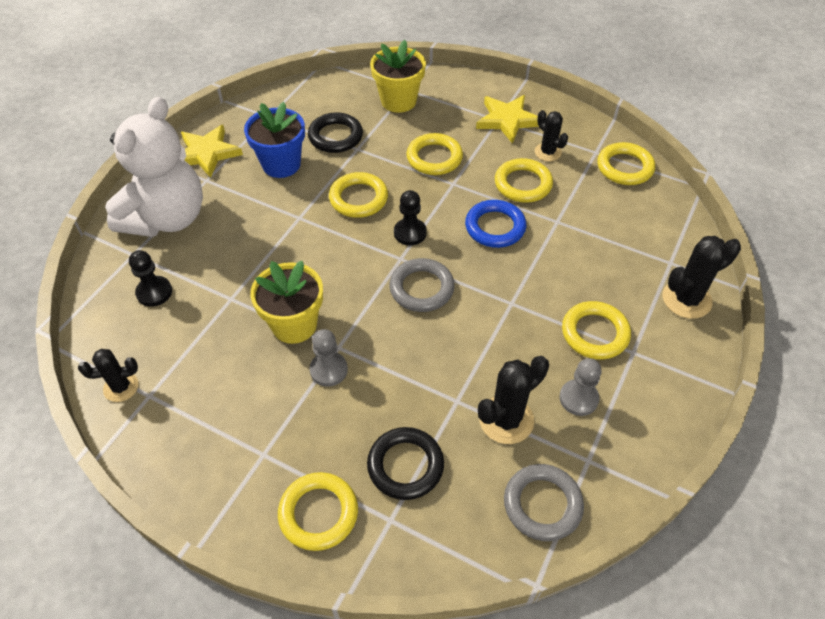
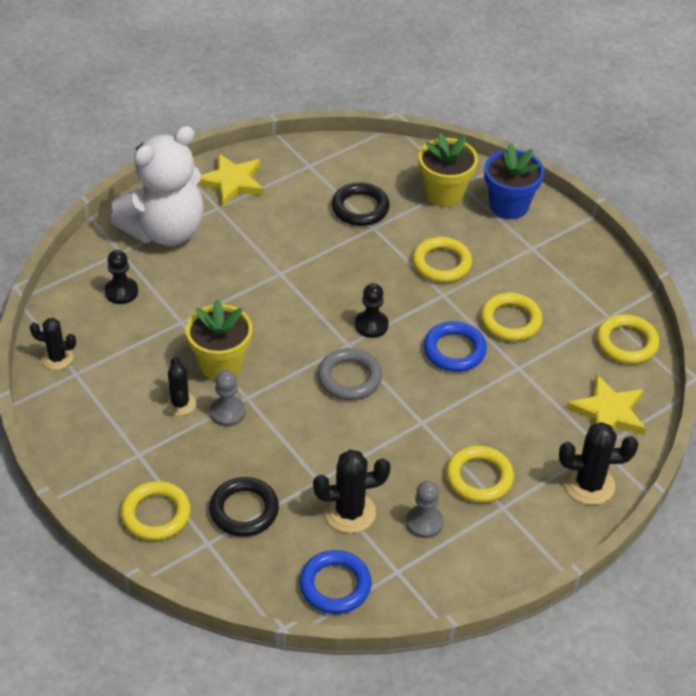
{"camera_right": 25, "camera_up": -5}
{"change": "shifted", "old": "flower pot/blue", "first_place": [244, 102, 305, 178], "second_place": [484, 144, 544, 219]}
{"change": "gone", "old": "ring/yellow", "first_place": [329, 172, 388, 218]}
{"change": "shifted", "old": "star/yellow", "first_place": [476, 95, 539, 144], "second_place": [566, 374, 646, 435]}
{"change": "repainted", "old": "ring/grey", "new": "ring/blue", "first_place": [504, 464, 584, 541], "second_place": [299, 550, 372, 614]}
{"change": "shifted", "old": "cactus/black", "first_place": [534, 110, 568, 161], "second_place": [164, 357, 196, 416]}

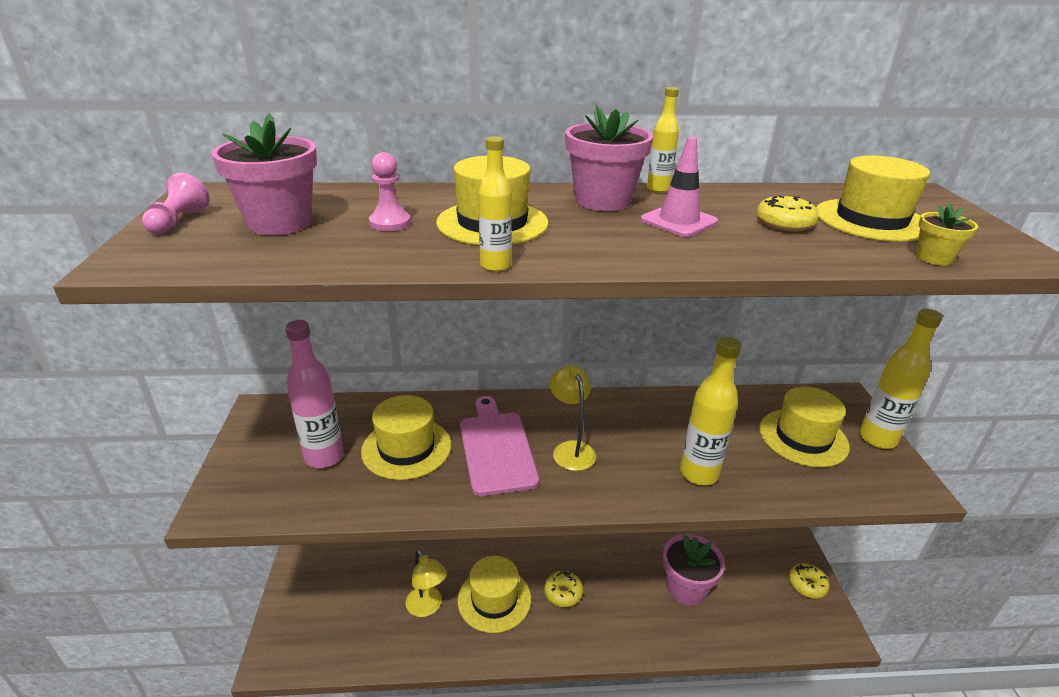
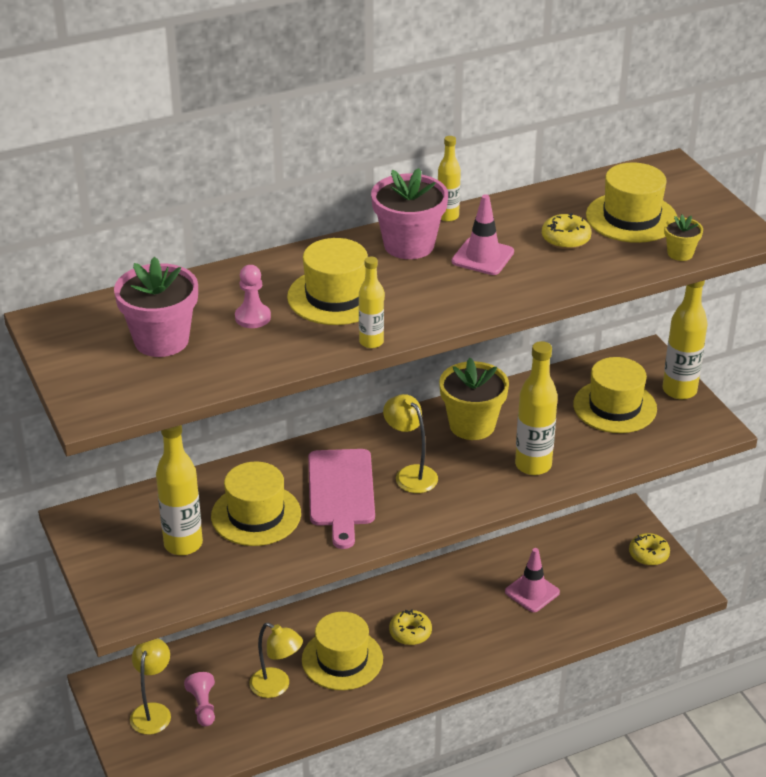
{"camera_right": -20, "camera_up": 5}
{"change": "shifted", "old": "pawn/pink", "first_place": [142, 173, 210, 234], "second_place": [184, 672, 215, 726]}
{"change": "repainted", "old": "bottle/pink", "new": "bottle/yellow", "first_place": [285, 320, 344, 468], "second_place": [156, 425, 203, 555]}
{"change": "rotated", "old": "cutting board/pink", "first_place": [460, 396, 539, 496], "second_place": [308, 449, 375, 549], "degrees": -150}
{"change": "swapped", "old": "flower pot/pink", "new": "traffic cone/pink", "first_place": [663, 534, 725, 606], "second_place": [505, 548, 560, 612]}
{"change": "new", "new": "lamp/yellow", "second_place": [130, 638, 171, 735]}
{"change": "new", "new": "flower pot/yellow", "second_place": [439, 358, 509, 440]}

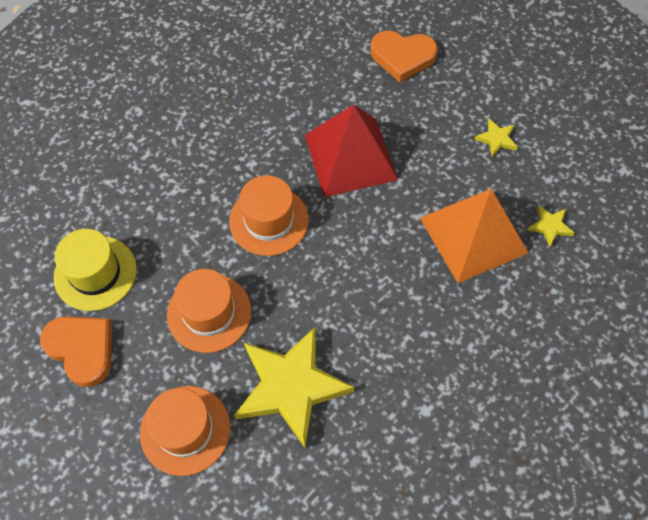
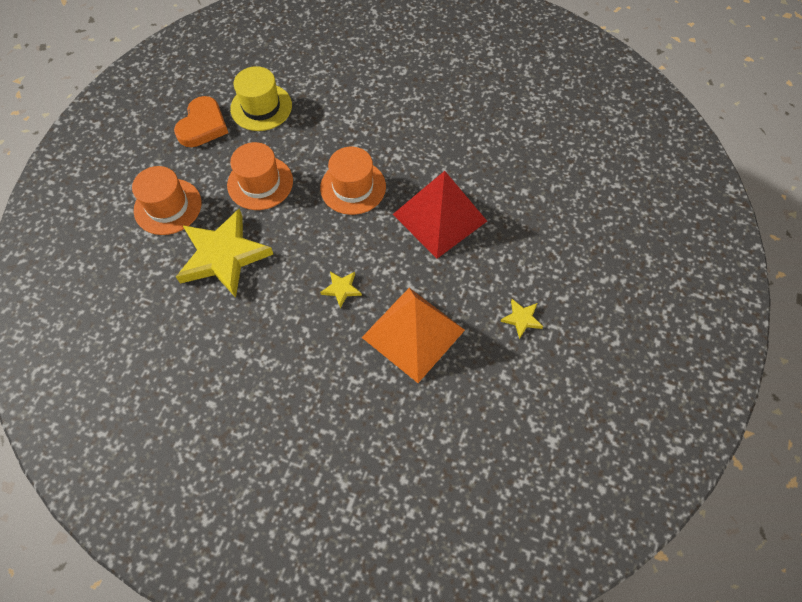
{"camera_right": 65, "camera_up": 0}
{"change": "gone", "old": "heart/orange", "first_place": [370, 31, 438, 82]}
{"change": "shifted", "old": "star/yellow", "first_place": [527, 205, 575, 247], "second_place": [320, 271, 362, 308]}

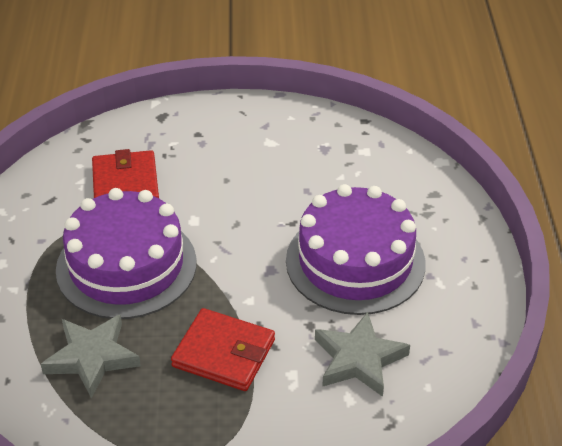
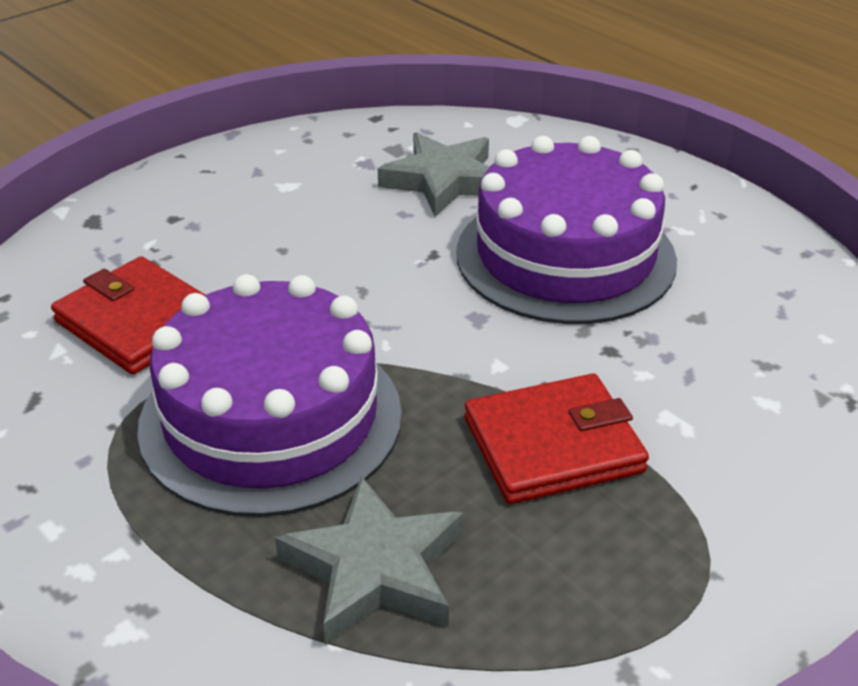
{"camera_right": -40, "camera_up": -5}
{"change": "shifted", "old": "star/grey", "first_place": [315, 312, 410, 397], "second_place": [378, 132, 489, 217]}

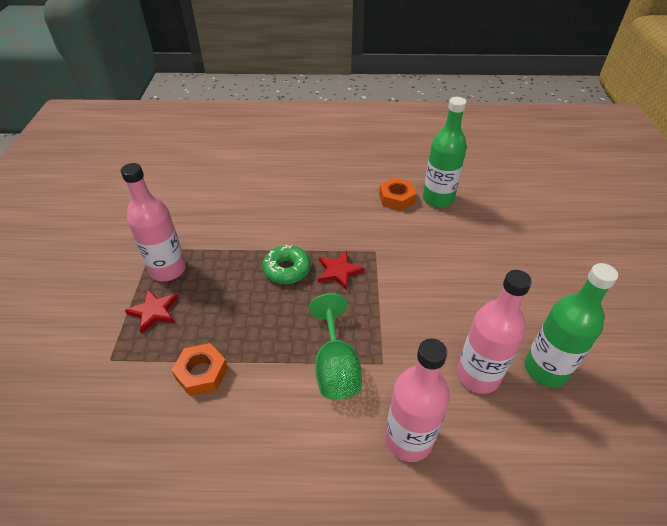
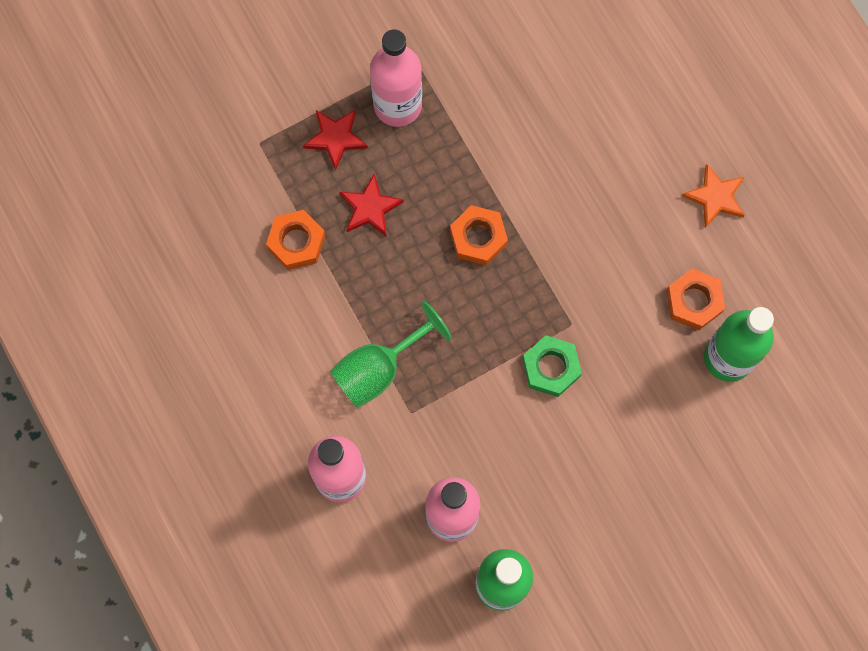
{"camera_right": 60, "camera_up": 30}
{"change": "swapped", "old": "donut/green", "new": "nut/orange", "first_place": [262, 245, 311, 284], "second_place": [450, 205, 508, 266]}
{"change": "shifted", "old": "star/red", "first_place": [318, 251, 364, 290], "second_place": [339, 174, 404, 237]}
{"change": "new", "new": "nut/green", "second_place": [523, 335, 582, 397]}
{"change": "new", "new": "star/orange", "second_place": [682, 164, 745, 228]}

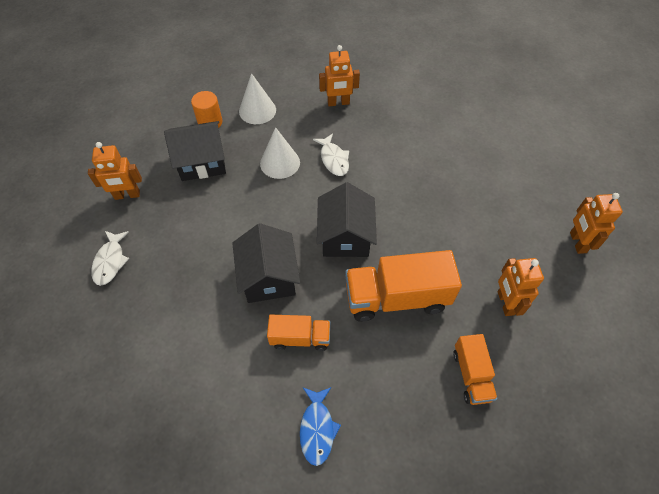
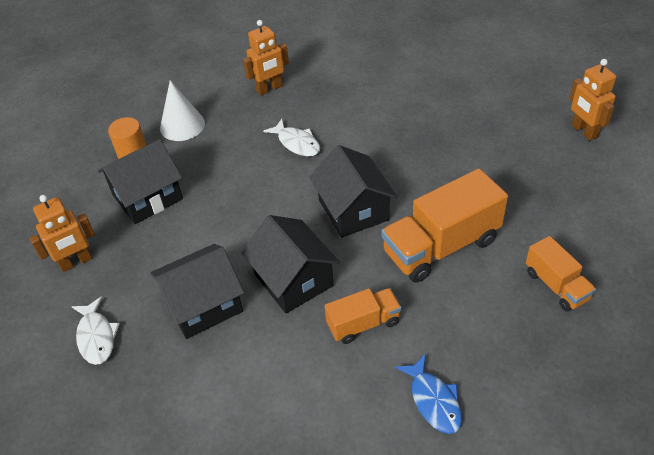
{"camera_right": -20, "camera_up": -10}
{"change": "gone", "old": "cone/white", "first_place": [260, 127, 300, 179]}
{"change": "gone", "old": "robot/orange", "first_place": [498, 258, 544, 316]}
{"change": "new", "new": "house/black", "second_place": [150, 244, 244, 339]}

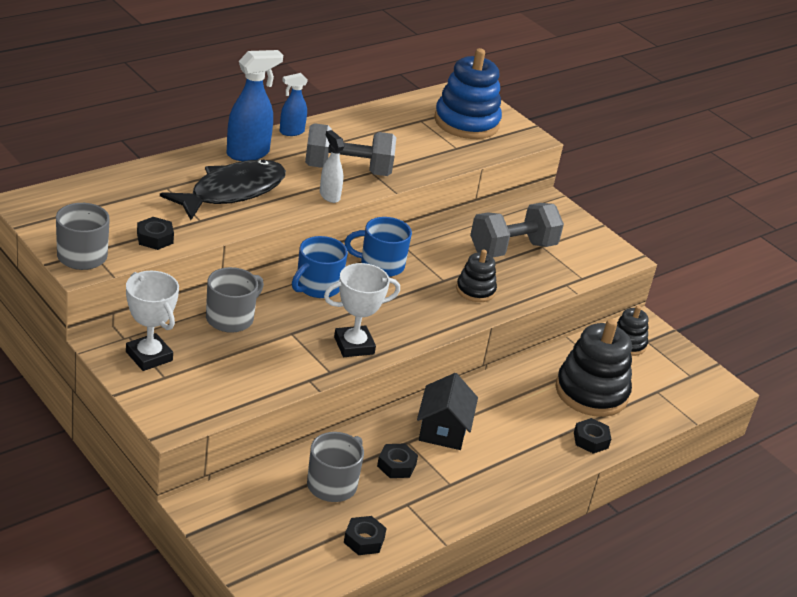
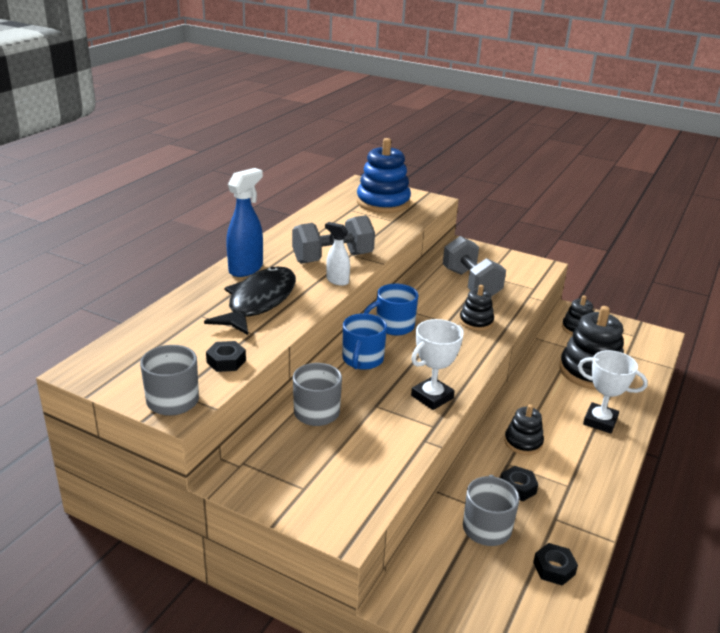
{"camera_right": -20, "camera_up": -5}
{"change": "shifted", "old": "trophy/white", "first_place": [126, 271, 179, 371], "second_place": [578, 350, 648, 434]}
{"change": "gone", "old": "spray bottle/blue", "first_place": [280, 73, 308, 136]}
{"change": "swapped", "old": "house/black", "new": "stacking toy/black", "first_place": [417, 373, 478, 450], "second_place": [504, 404, 544, 455]}
{"change": "rotated", "old": "dumbbell/grey", "first_place": [470, 203, 564, 257], "second_place": [443, 236, 506, 296], "degrees": -60}
{"change": "gone", "old": "nut/black", "first_place": [574, 418, 611, 454]}

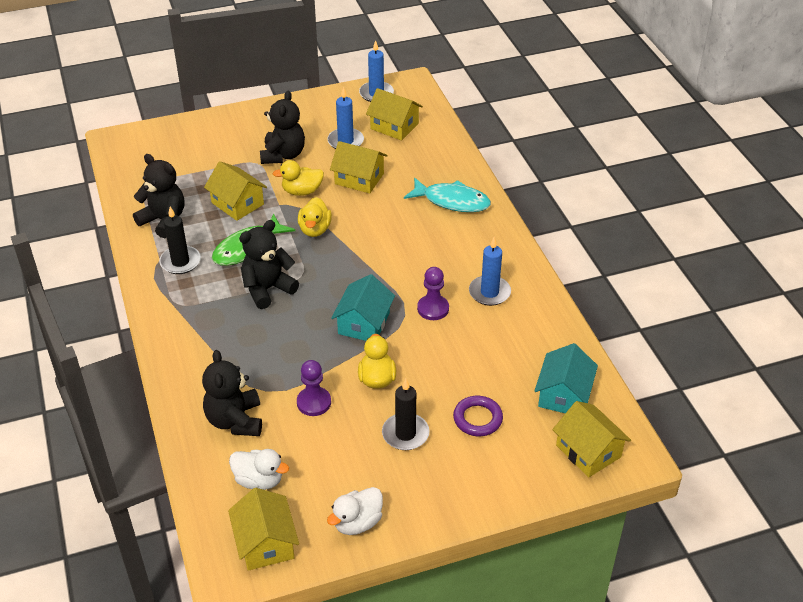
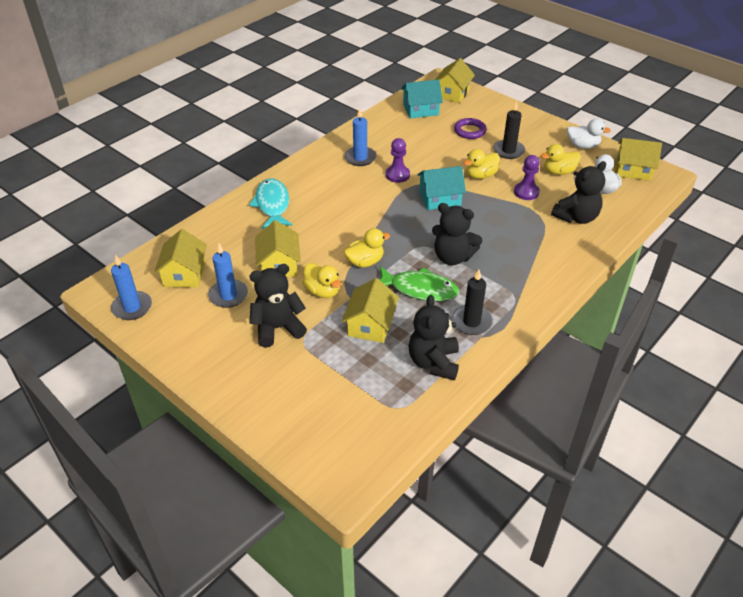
{"camera_right": -120, "camera_up": 0}
{"change": "rotated", "old": "house/yellow", "first_place": [228, 488, 299, 571], "second_place": [616, 138, 662, 181], "degrees": 60}
{"change": "new", "new": "duck/yellow", "second_place": [541, 144, 581, 175]}

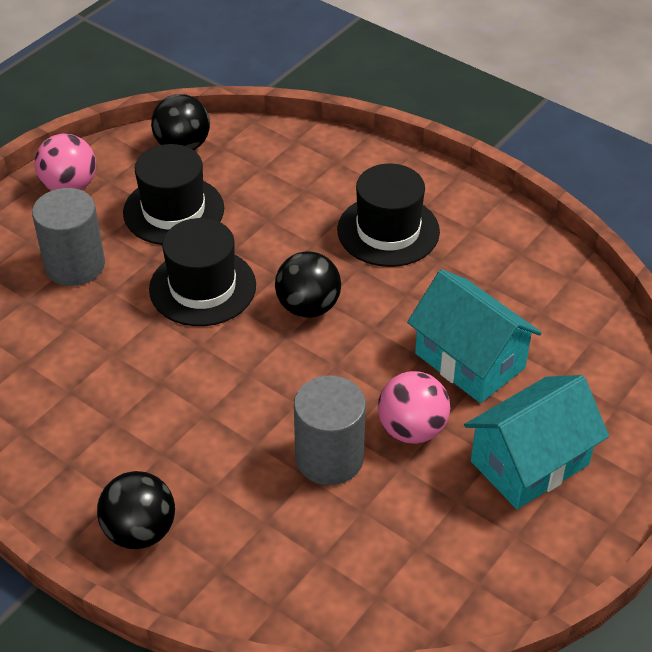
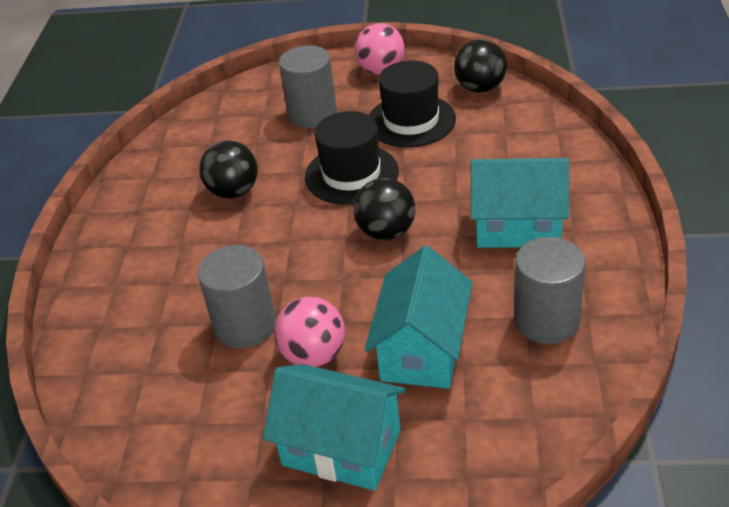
{"camera_right": 60, "camera_up": -5}
{"change": "shifted", "old": "ball/black", "first_place": [97, 471, 175, 549], "second_place": [199, 140, 258, 199]}
{"change": "swapped", "old": "hat/black", "new": "house/turquoise", "first_place": [337, 164, 440, 267], "second_place": [471, 158, 569, 248]}
{"change": "new", "new": "cylinder/grey", "second_place": [514, 237, 586, 344]}

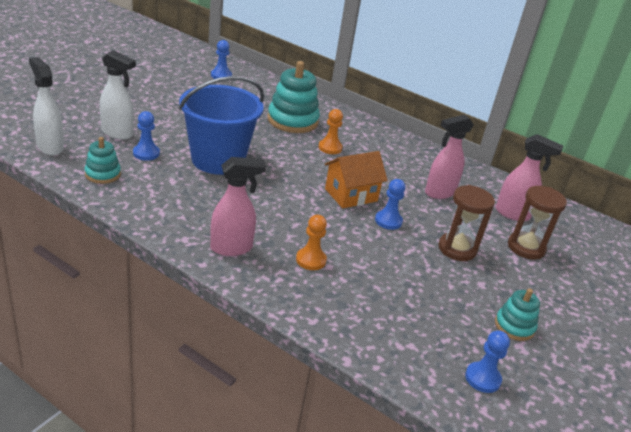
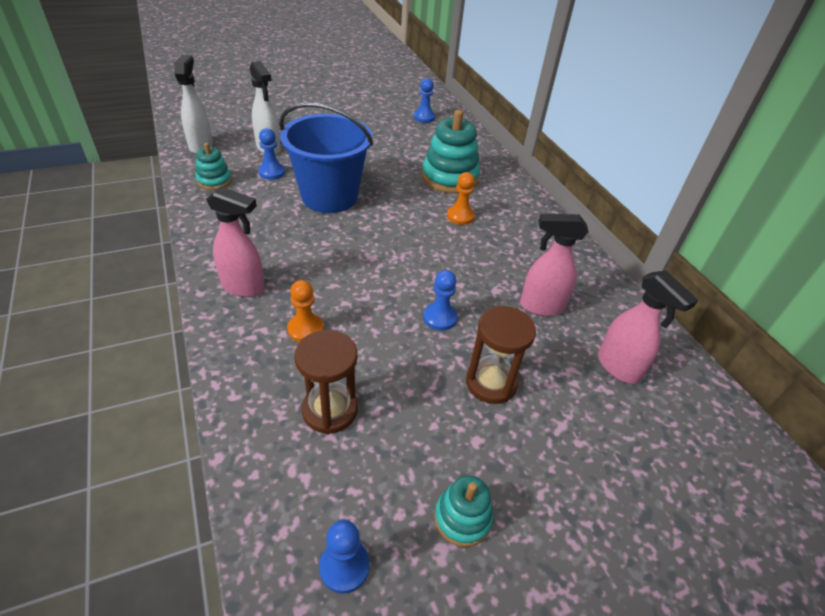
{"camera_right": 35, "camera_up": 10}
{"change": "gone", "old": "house/orange", "first_place": [325, 151, 388, 208]}
{"change": "shifted", "old": "hourglass/brown", "first_place": [508, 186, 567, 259], "second_place": [295, 330, 358, 434]}

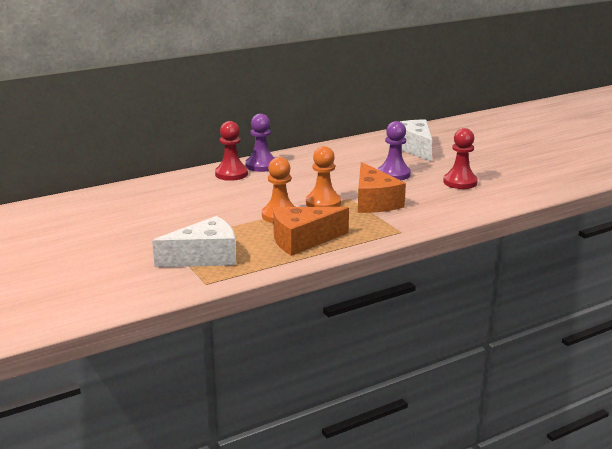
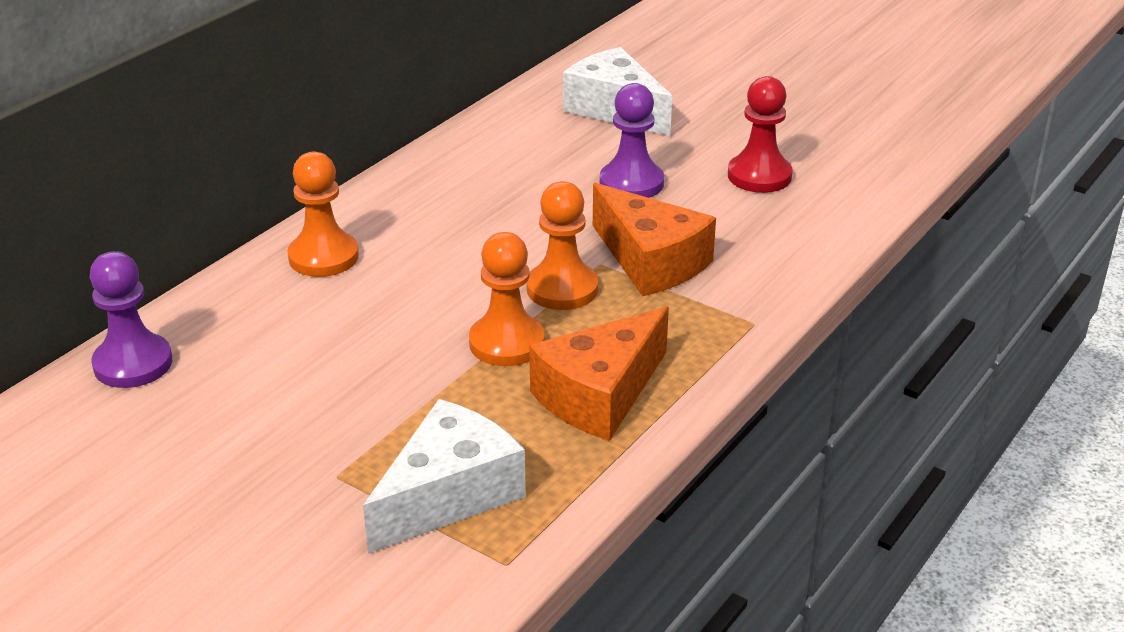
{"camera_right": -25, "camera_up": 10}
{"change": "repainted", "old": "pawn/red", "new": "pawn/orange", "first_place": [215, 121, 248, 181], "second_place": [287, 152, 359, 277]}
{"change": "shifted", "old": "pawn/purple", "first_place": [245, 114, 274, 172], "second_place": [90, 251, 172, 388]}

